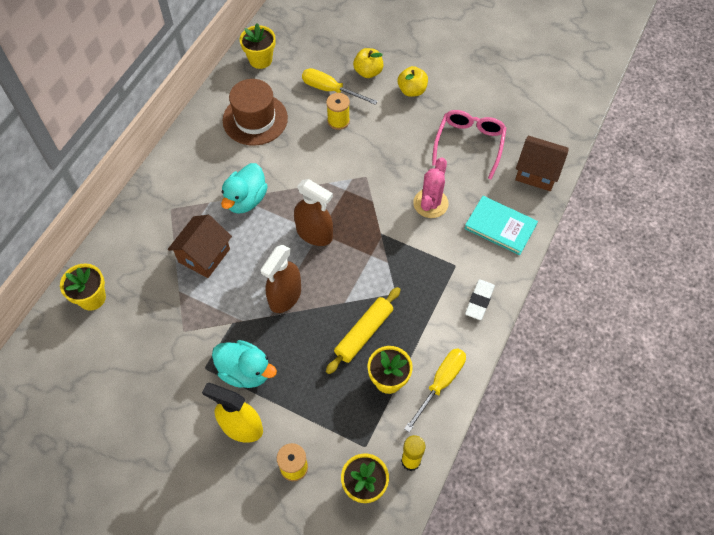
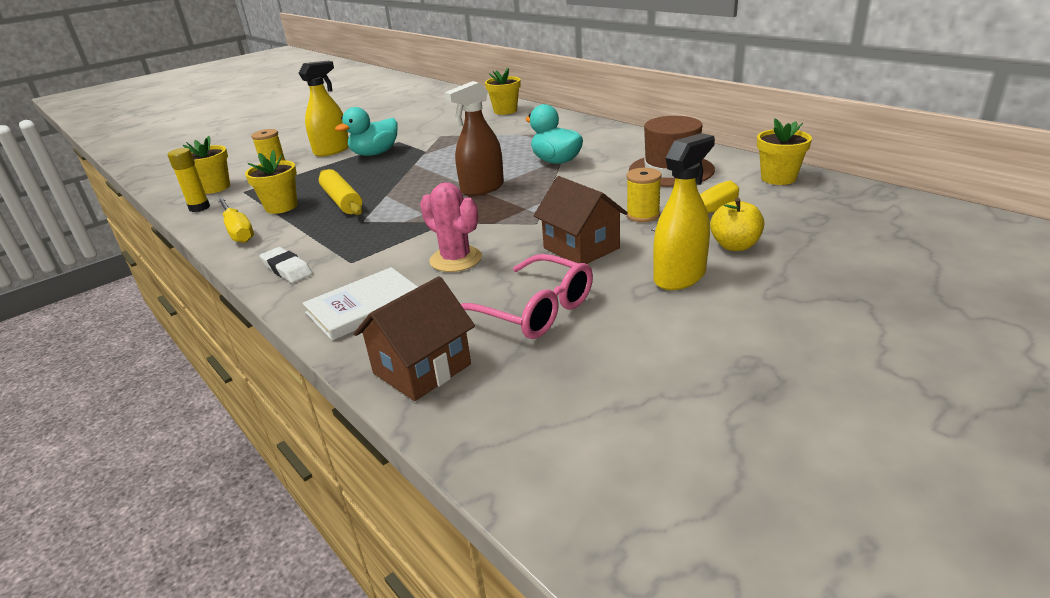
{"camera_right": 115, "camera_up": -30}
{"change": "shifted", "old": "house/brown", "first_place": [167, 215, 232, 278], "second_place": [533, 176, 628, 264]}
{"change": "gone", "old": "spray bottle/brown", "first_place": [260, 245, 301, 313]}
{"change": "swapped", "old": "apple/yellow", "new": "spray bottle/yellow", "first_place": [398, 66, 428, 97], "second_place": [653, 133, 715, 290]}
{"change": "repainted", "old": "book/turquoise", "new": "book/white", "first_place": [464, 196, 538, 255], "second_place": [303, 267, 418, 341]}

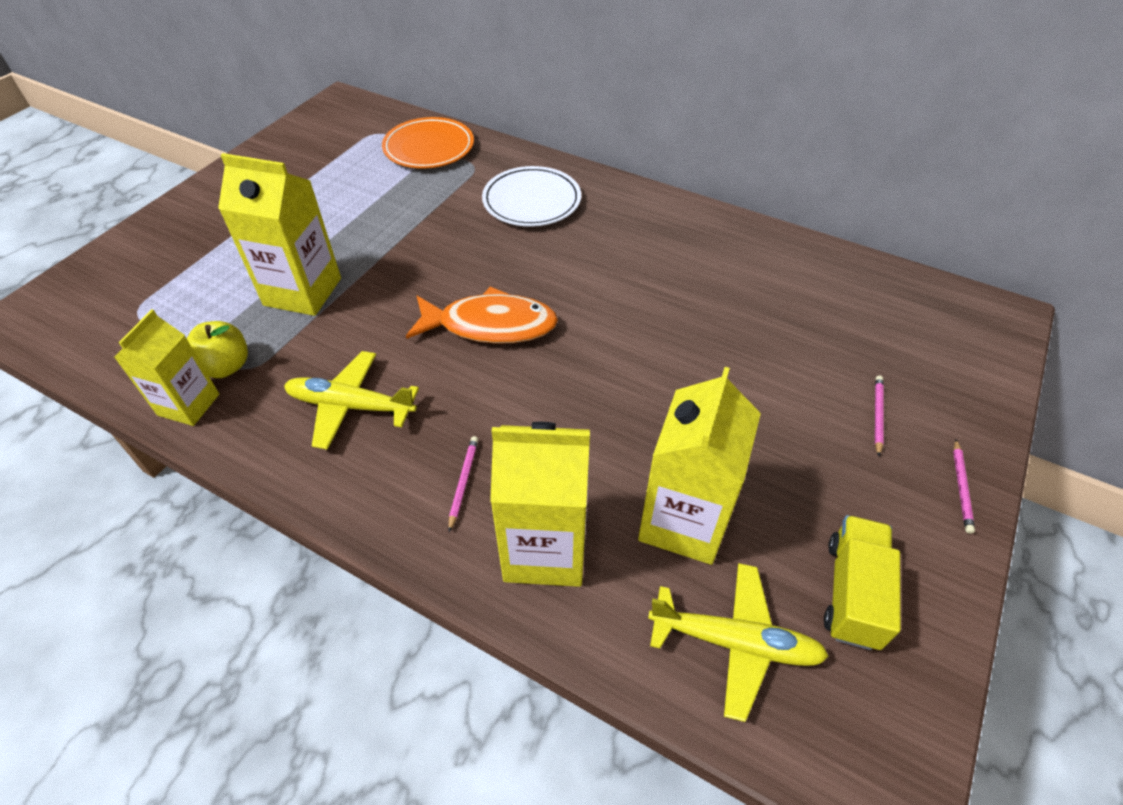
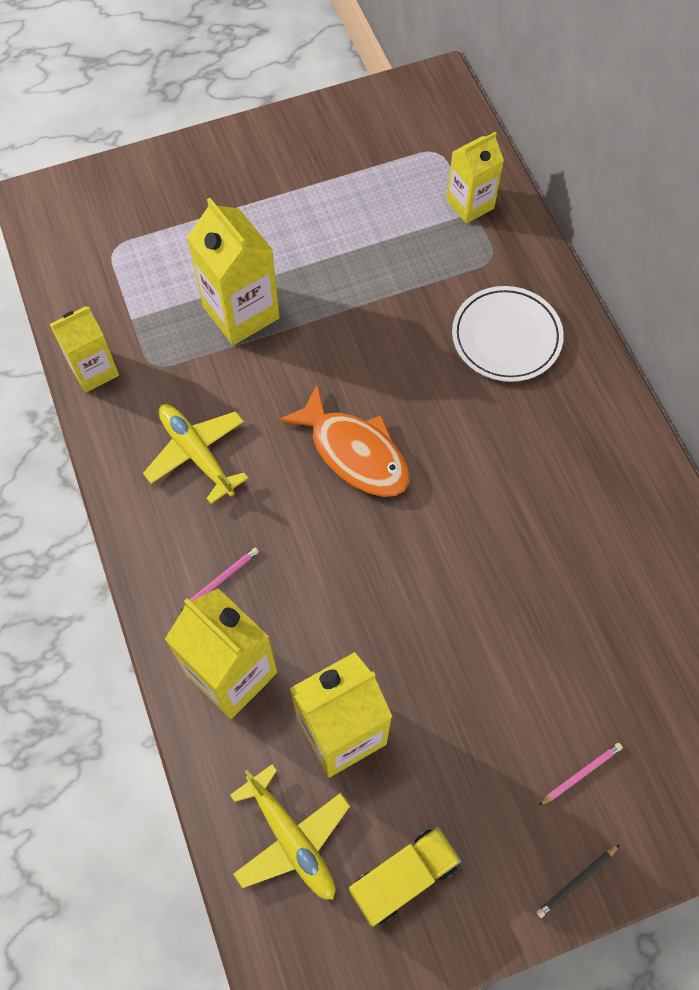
{"camera_right": 40, "camera_up": 15}
{"change": "gone", "old": "apple/yellow", "first_place": [187, 321, 248, 378]}
{"change": "swapped", "old": "plate/orange", "new": "carton/yellow", "first_place": [382, 117, 474, 169], "second_place": [446, 132, 504, 224]}
{"change": "repainted", "old": "pencil/pink", "new": "pencil/black", "first_place": [953, 439, 975, 534], "second_place": [536, 844, 620, 918]}

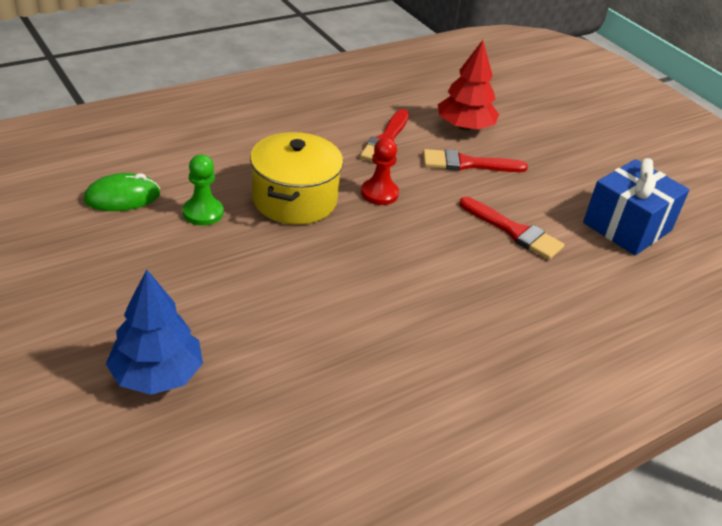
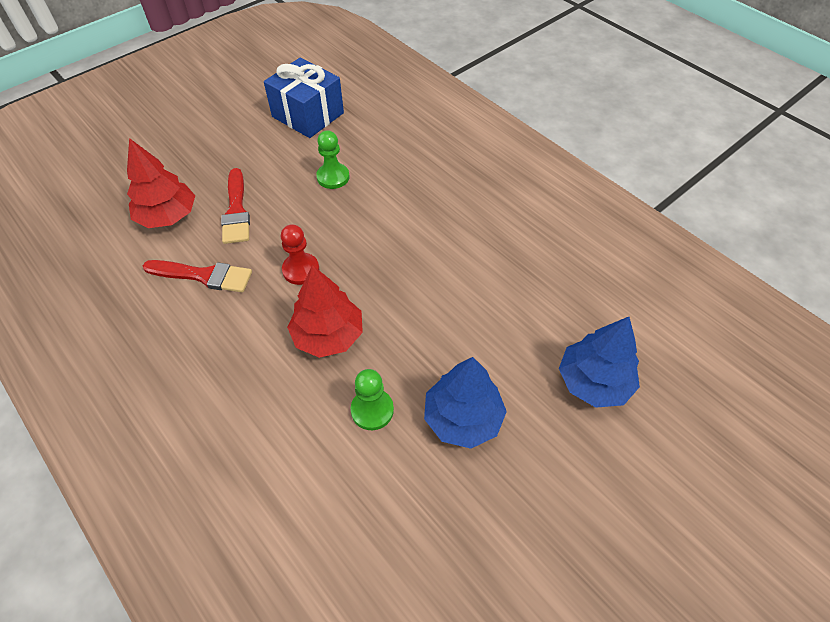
{"camera_right": -95, "camera_up": 15}
{"change": "gone", "old": "mouse/green", "first_place": [84, 173, 160, 211]}
{"change": "swapped", "old": "pot/yellow", "new": "tree/red", "first_place": [250, 132, 343, 225], "second_place": [287, 265, 363, 358]}
{"change": "swapped", "old": "brush/red", "new": "pawn/green", "first_place": [459, 197, 565, 260], "second_place": [316, 130, 349, 189]}
{"change": "new", "new": "tree/blue", "second_place": [424, 357, 507, 449]}

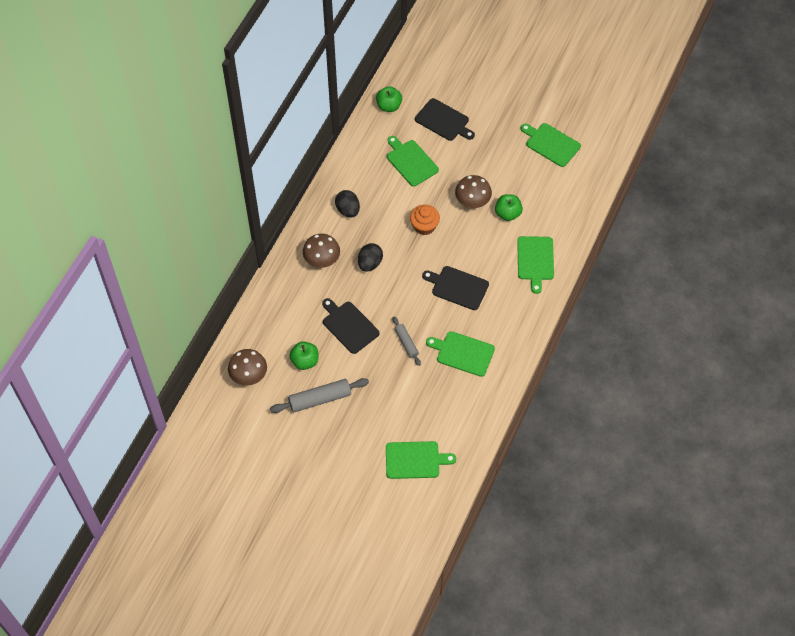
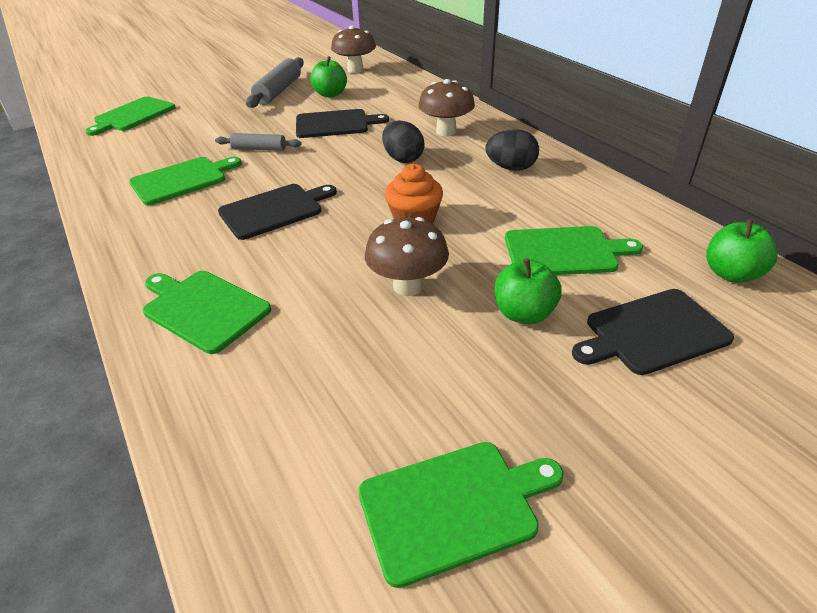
{"camera_right": 125, "camera_up": -20}
{"change": "shifted", "old": "apple/green", "first_place": [495, 194, 523, 221], "second_place": [495, 258, 562, 324]}

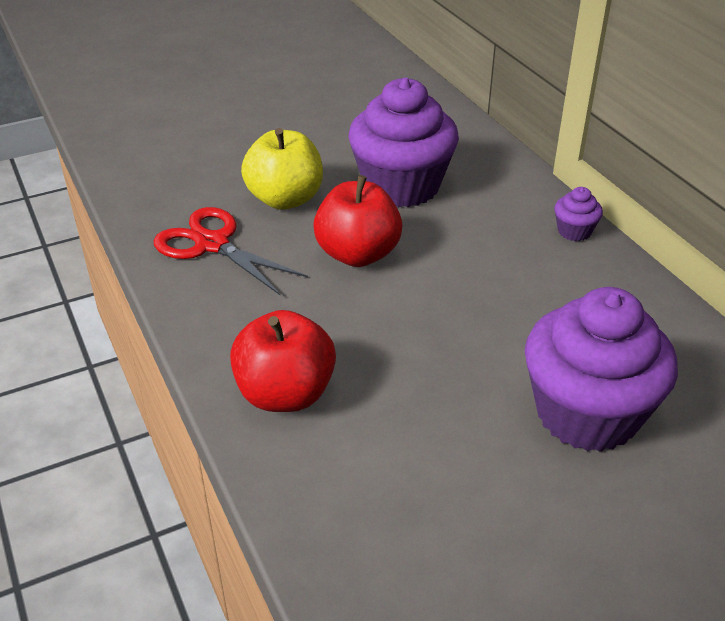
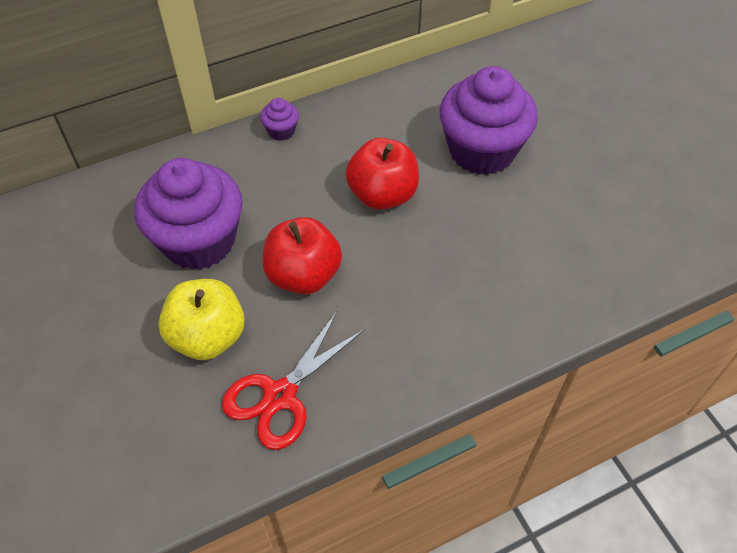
{"camera_right": -90, "camera_up": 15}
{"change": "shifted", "old": "apple/red", "first_place": [230, 310, 336, 412], "second_place": [345, 138, 419, 210]}

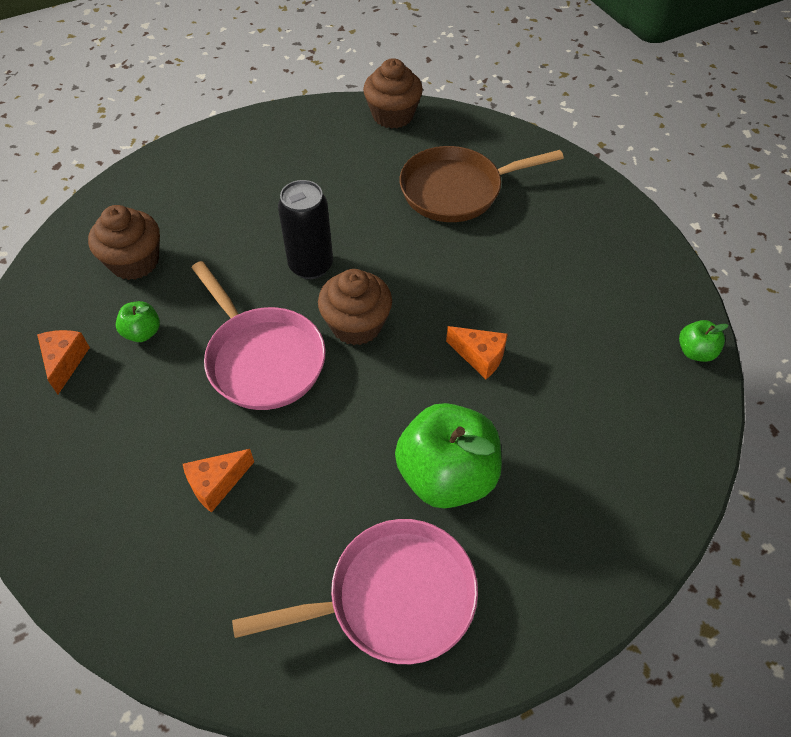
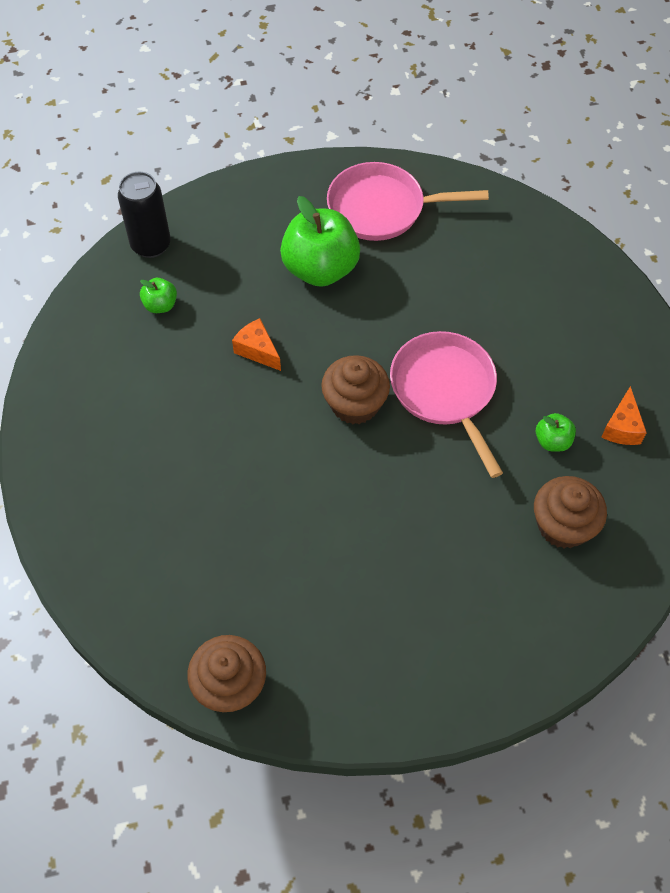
{"camera_right": -165, "camera_up": 5}
{"change": "gone", "old": "cheese/orange", "first_place": [183, 449, 254, 513]}
{"change": "shifted", "old": "can/black", "first_place": [278, 180, 333, 279], "second_place": [118, 172, 171, 258]}
{"change": "gone", "old": "pan/brown", "first_place": [400, 146, 564, 222]}
{"change": "shifted", "old": "apple/green", "first_place": [679, 320, 728, 362], "second_place": [140, 278, 177, 313]}

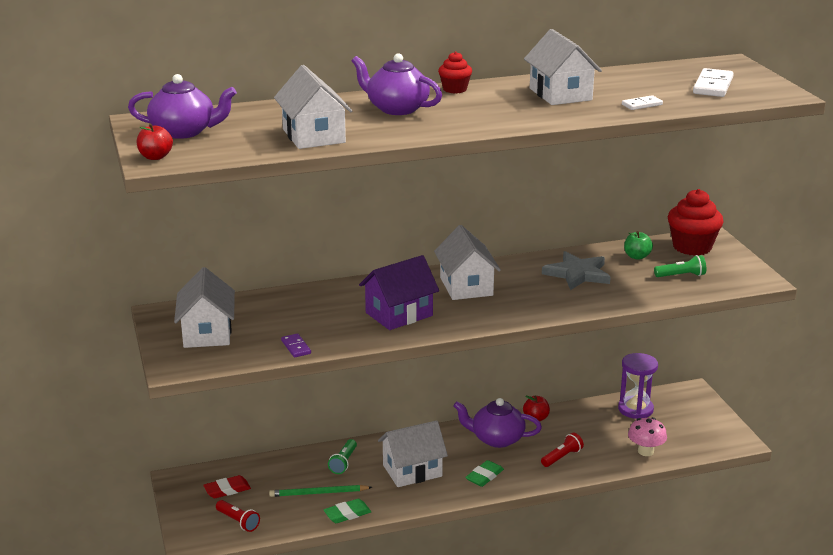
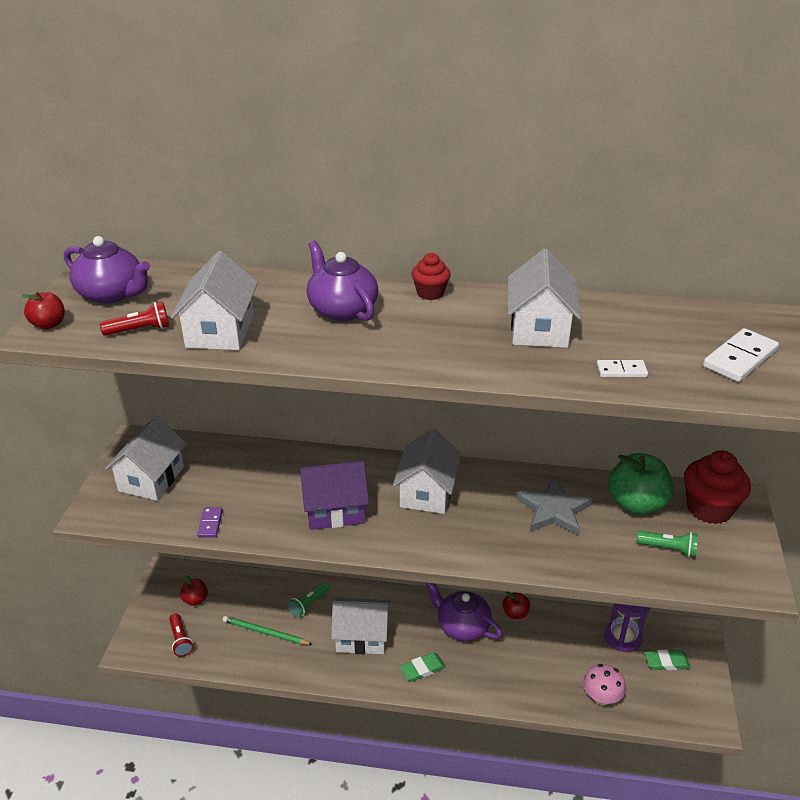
{"camera_right": 25, "camera_up": 10}
{"change": "swapped", "old": "eraser/red", "new": "apple/red", "first_place": [203, 475, 251, 498], "second_place": [180, 575, 208, 606]}
{"change": "shifted", "old": "eraser/green", "first_place": [323, 499, 371, 523], "second_place": [644, 649, 691, 670]}
{"change": "shifted", "old": "flashlight/red", "first_place": [541, 432, 584, 467], "second_place": [100, 301, 170, 336]}
{"change": "scaled", "old": "apple/green", "first_place": [624, 231, 653, 260], "second_place": [608, 453, 674, 515], "factor": 1.93}

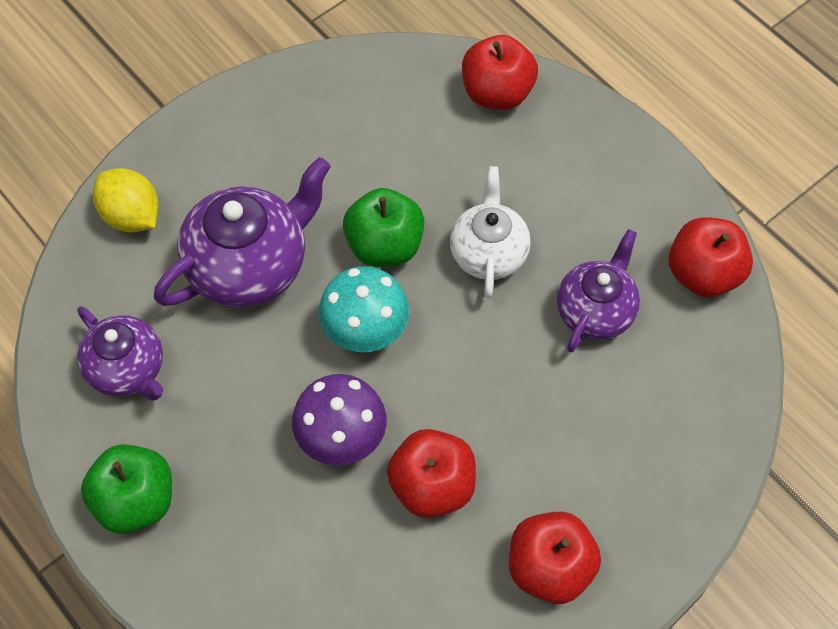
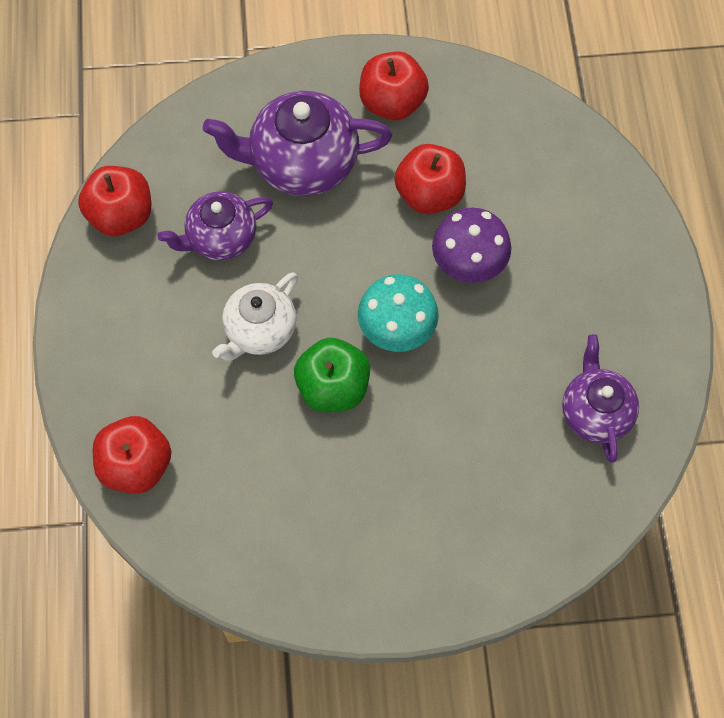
{"camera_right": -145, "camera_up": 5}
{"change": "gone", "old": "apple/green", "first_place": [81, 444, 172, 534]}
{"change": "gone", "old": "lemon/yellow", "first_place": [93, 168, 159, 232]}
{"change": "shifted", "old": "teapot/purple", "first_place": [154, 157, 331, 308], "second_place": [203, 91, 392, 196]}

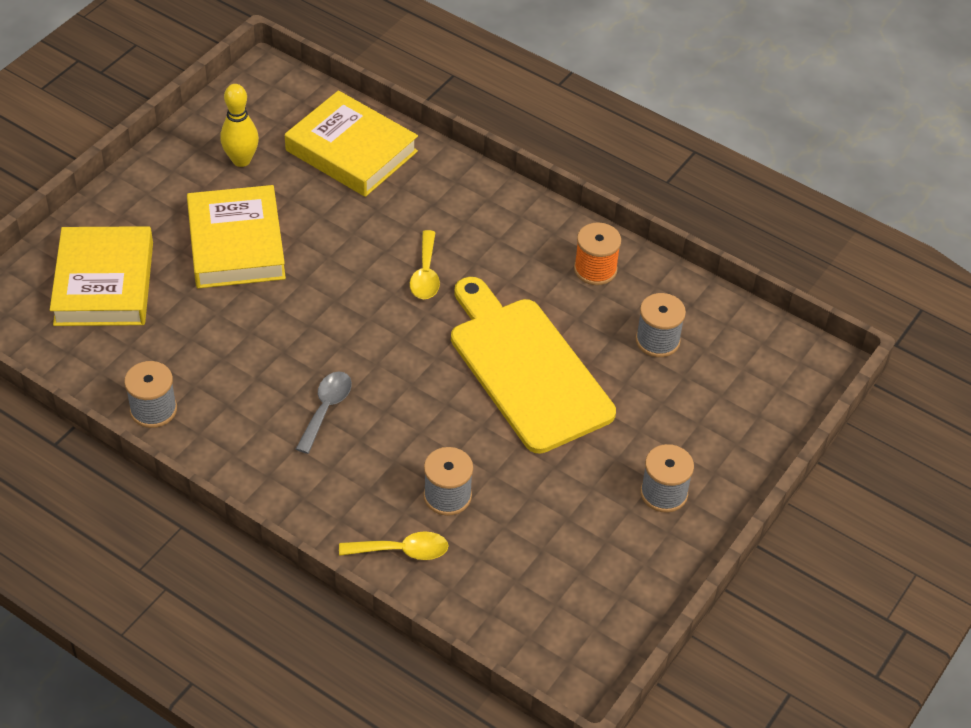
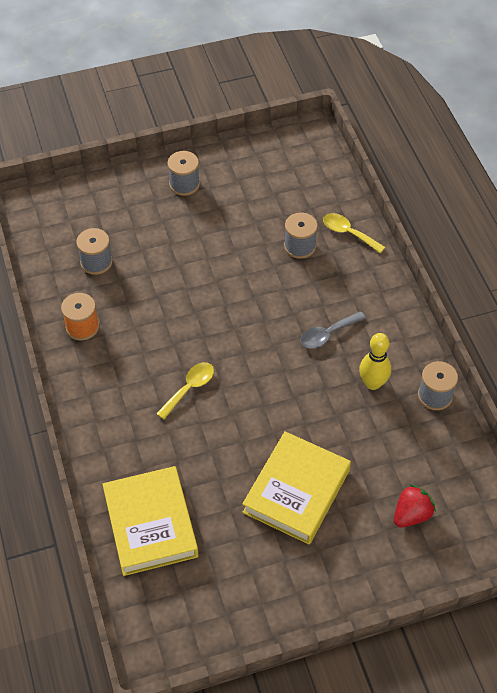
{"camera_right": -140, "camera_up": 5}
{"change": "swapped", "old": "book/yellow", "new": "strawberry/red", "first_place": [50, 226, 153, 326], "second_place": [394, 484, 436, 527]}
{"change": "shifted", "old": "bowling pin/yellow", "first_place": [220, 84, 259, 167], "second_place": [359, 333, 391, 390]}
{"change": "gone", "old": "cutting board/yellow", "first_place": [451, 277, 616, 454]}

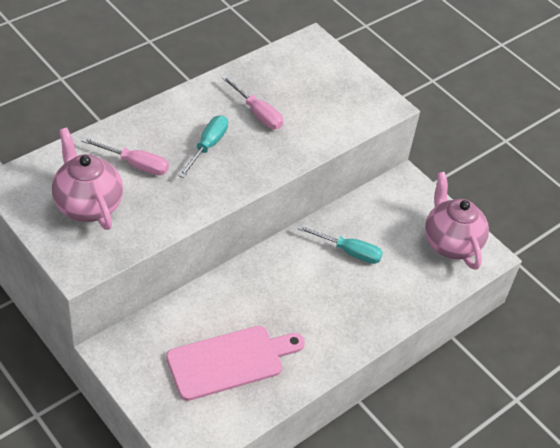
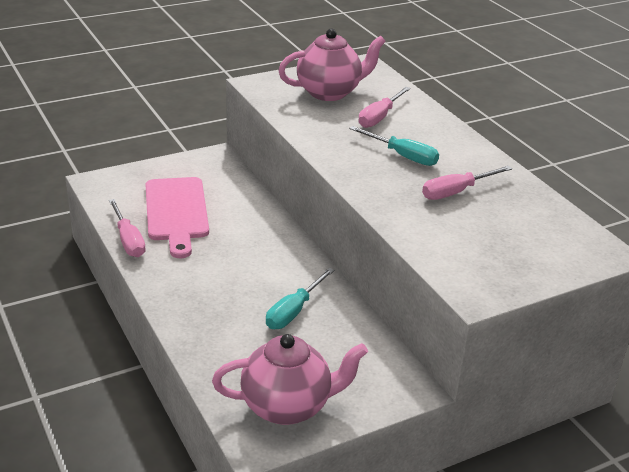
{"camera_right": 105, "camera_up": -15}
{"change": "new", "new": "screwdriver/pink", "second_place": [109, 199, 146, 257]}

